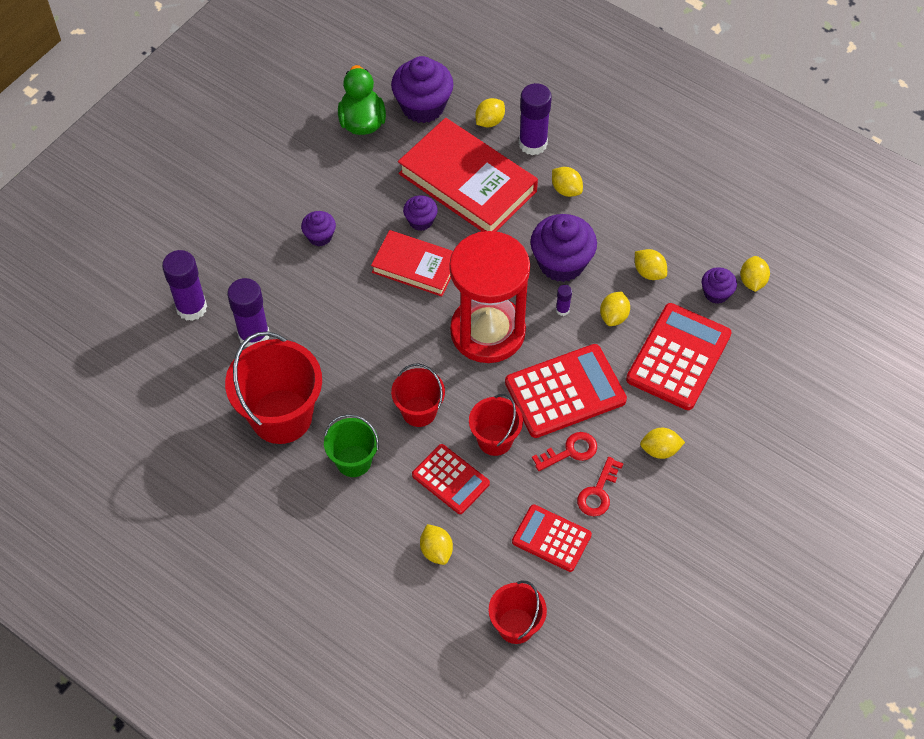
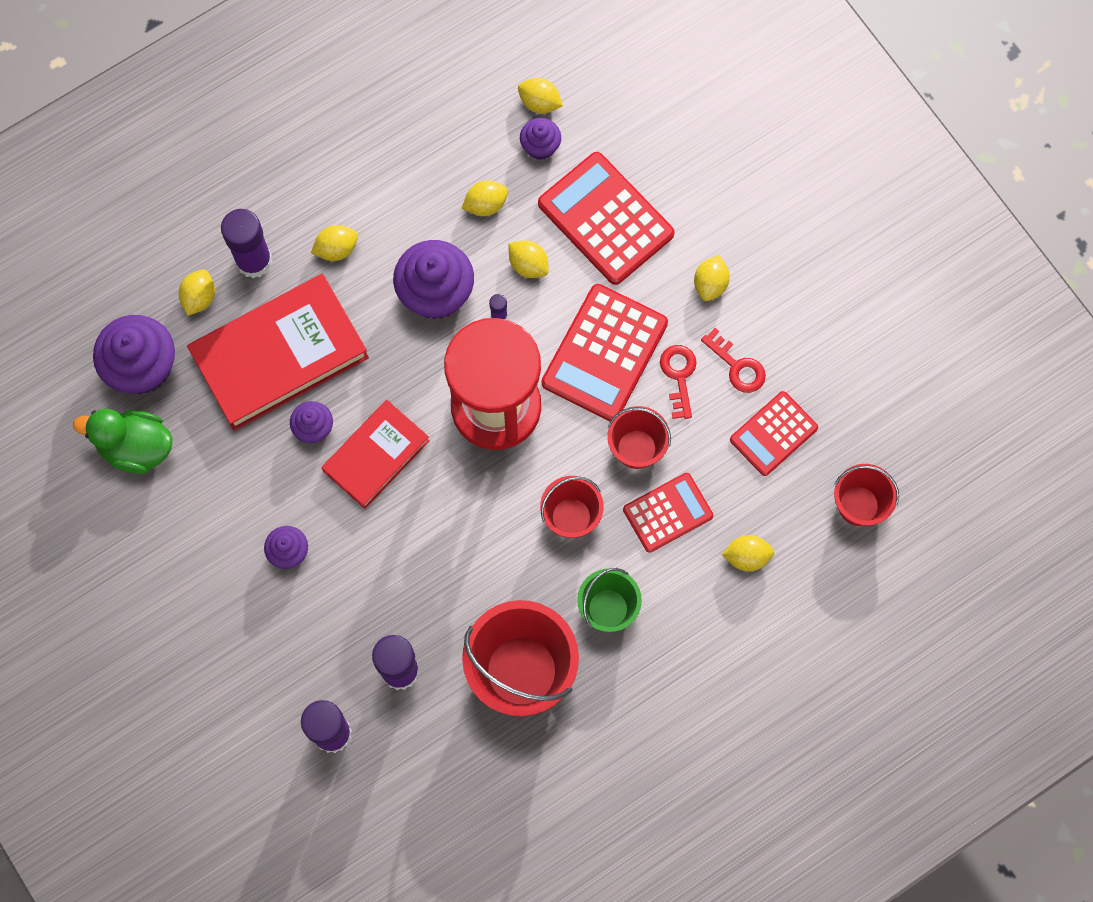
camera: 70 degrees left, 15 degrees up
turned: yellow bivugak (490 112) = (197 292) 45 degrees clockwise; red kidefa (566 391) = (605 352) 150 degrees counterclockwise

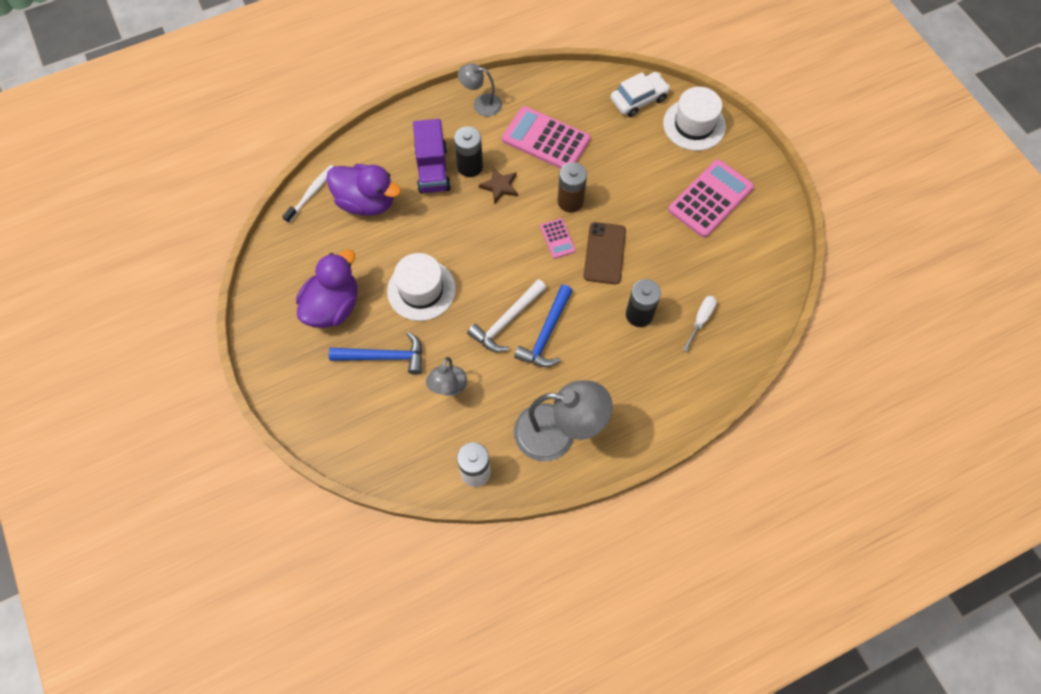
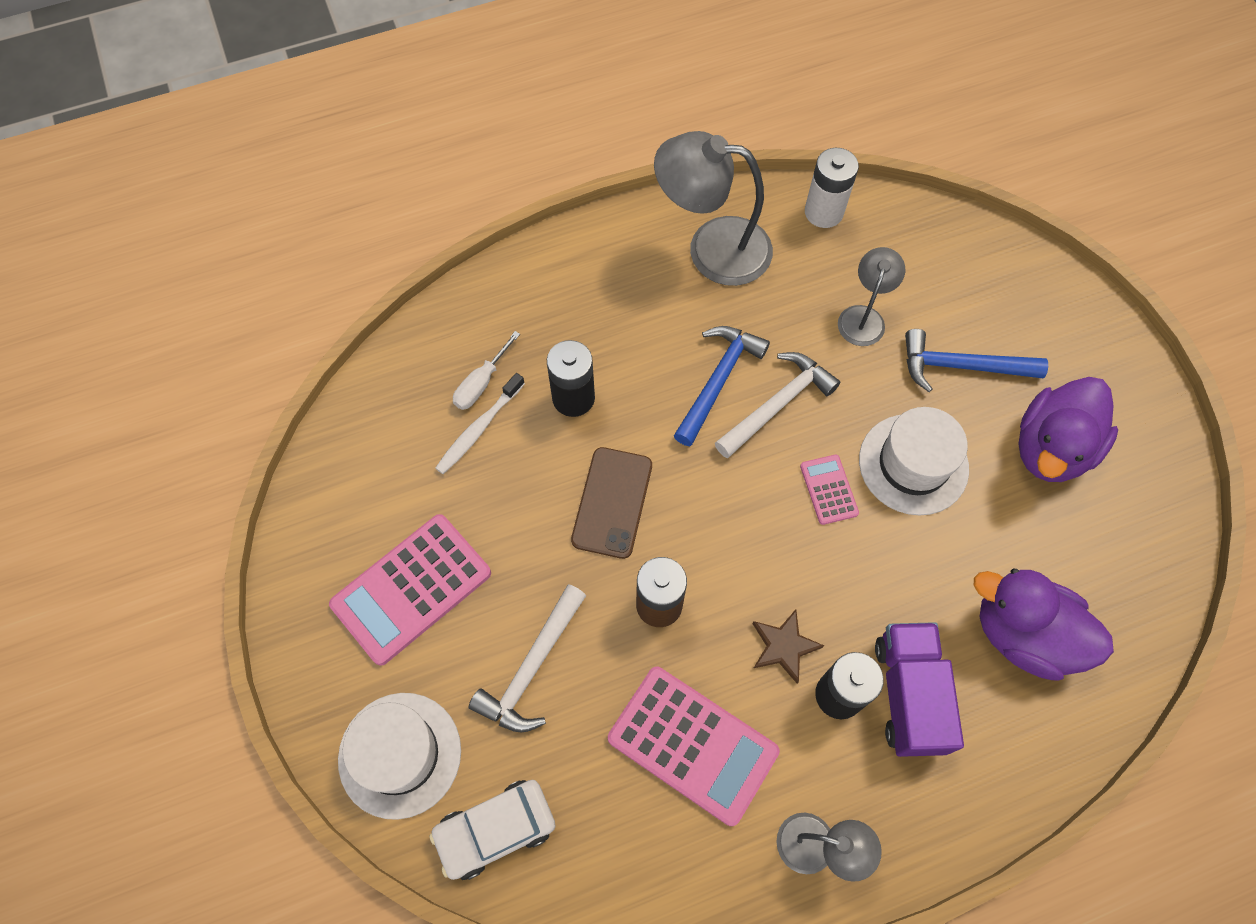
camera: 175 degrees left, 0 degrees up
added: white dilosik (527 658)
moved: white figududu (308 194) to (480 423); pink kidefa (558 238) to (829 490)

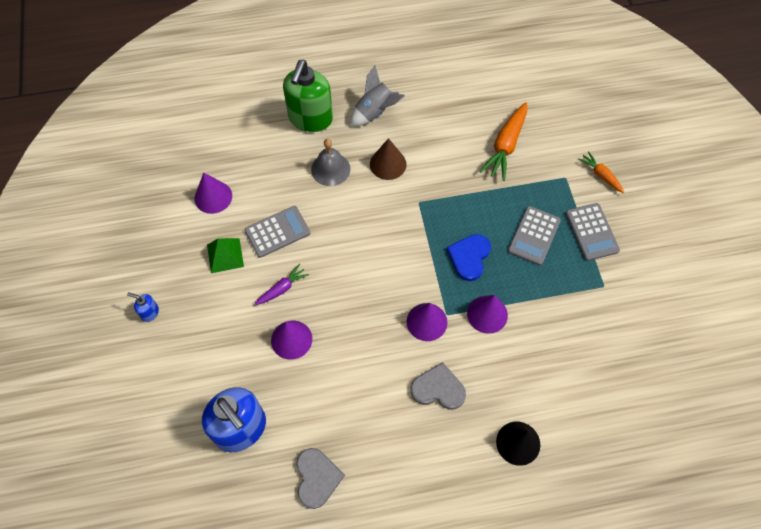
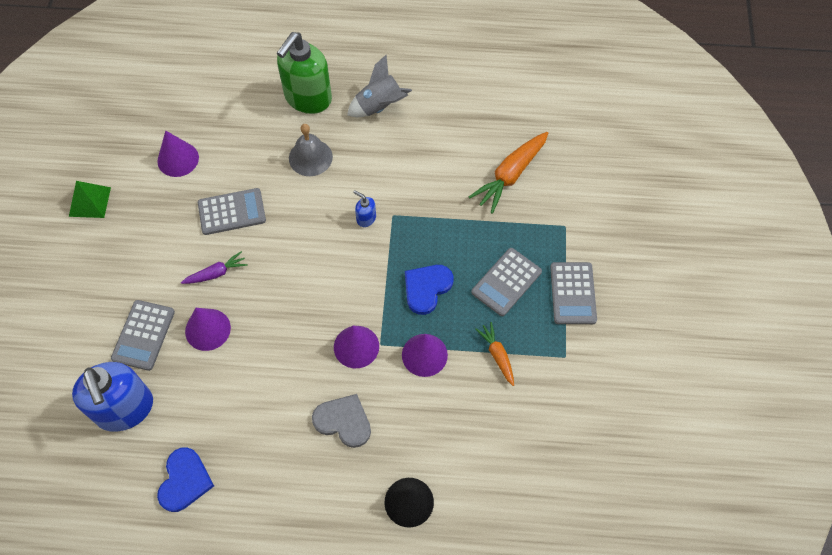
camera: 15 degrees right, 0 degrees up
removed: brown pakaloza (388 159)
added: grey kidefa (143 335)
moved: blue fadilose (143 307) to (364 208); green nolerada (225 255) to (90 199); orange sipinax (601 172) to (494 354)
recoloured: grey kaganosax (320 478) to blue kaganosax (185 480)

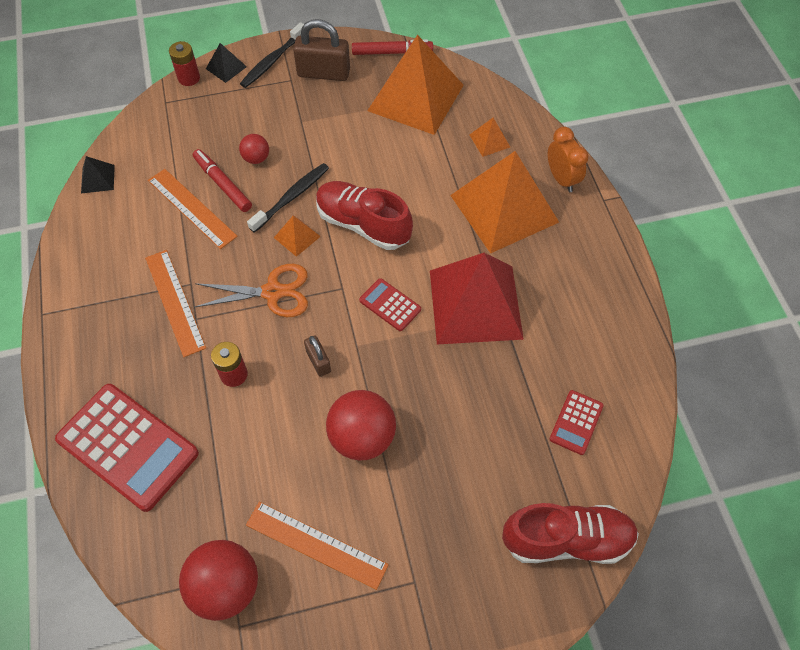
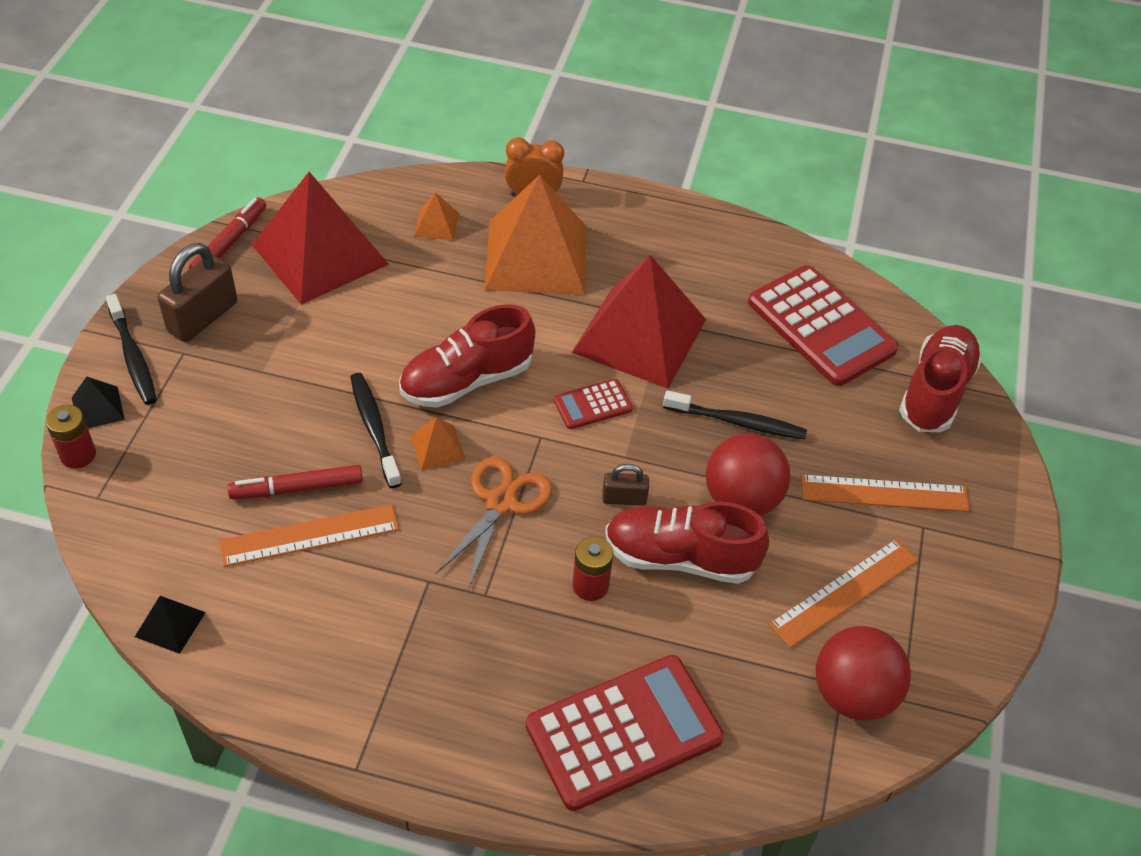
camera: 65 degrees left, 10 degrees down
removed: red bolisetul (254 149)
added: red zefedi (687 542); black figududu (735 415)
moved: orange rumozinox (175 303) to (885 493)
recoloured: orange nolerada (415 85) to red nolerada (320 238)
resized: red kidefa (577 422) = (823 325) x2.08

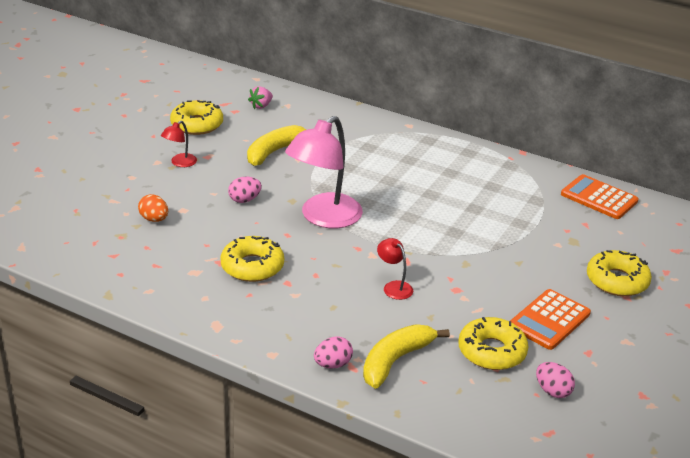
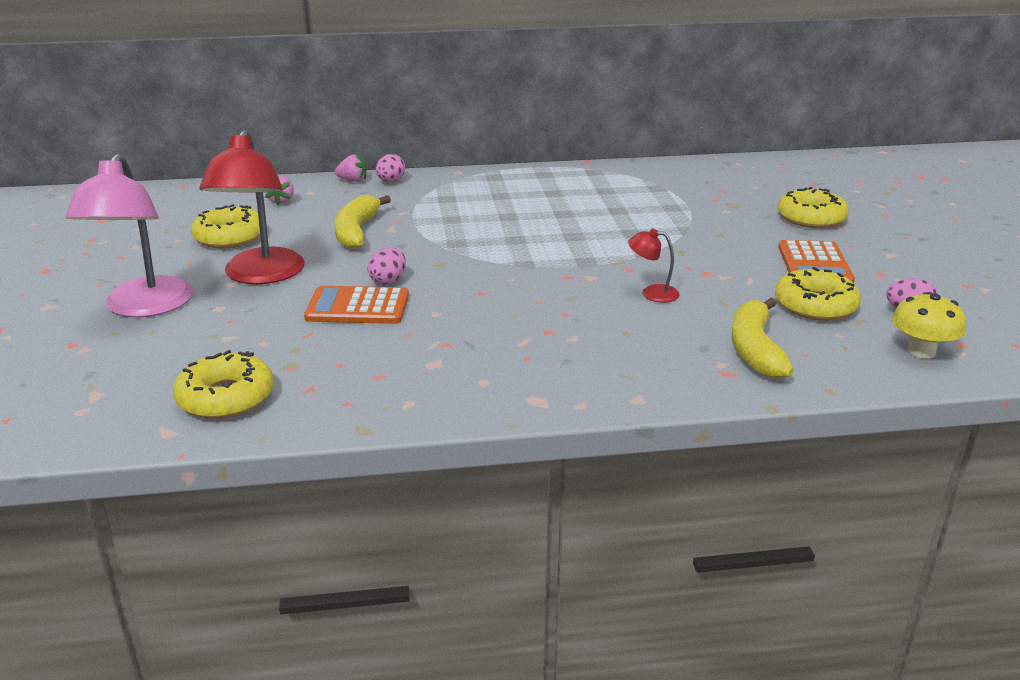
camera: 35 degrees left, 5 degrees down
removed: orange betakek (153 208)
added: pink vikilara (351 168); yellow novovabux (929 325)
moved: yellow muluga (252 259) to (223 384); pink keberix (324 172) to (129 236); pink betakek (333 353) to (390 168); orange kidefa (599 196) to (356 305)
resized: red keberix (179 144) = (252 207) x2.24

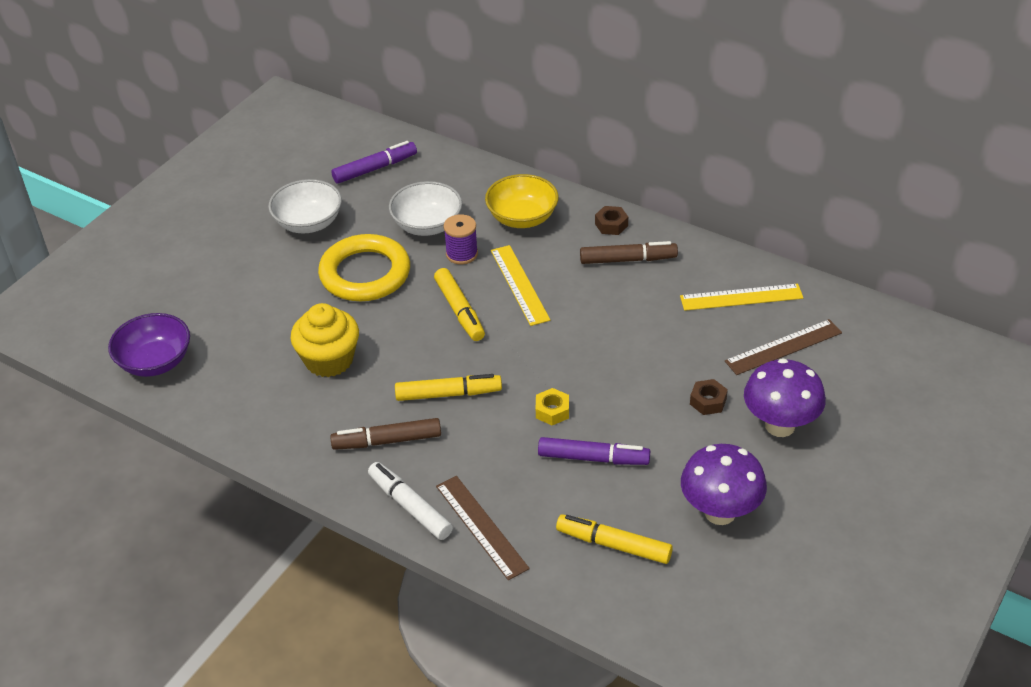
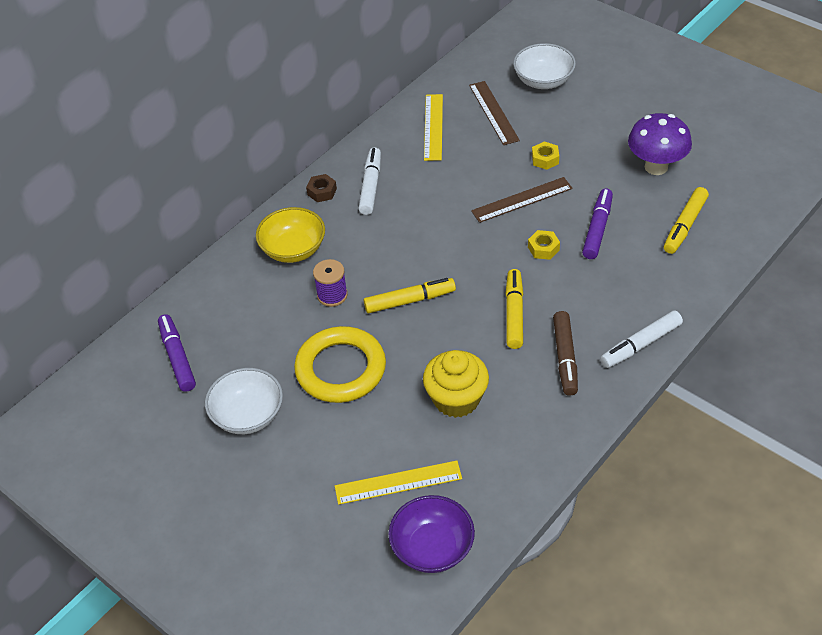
camera: 80 degrees left, 5 degrees up
removed: purple novovabux (785 397)
moved: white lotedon (425 208) to (544 66); brown rumozinox (483 528) to (522 200); yellow rumozinox (520 285) to (398 483)
recoloured: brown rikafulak (629 252) to white rikafulak (369 181); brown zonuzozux (709 397) to yellow zonuzozux (545 155)

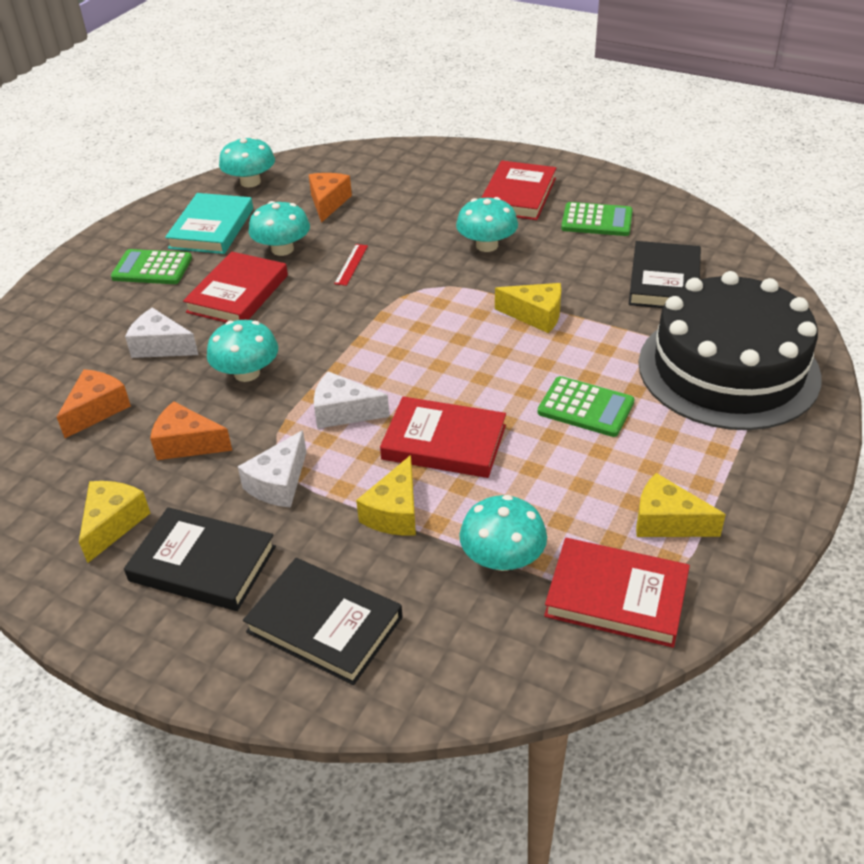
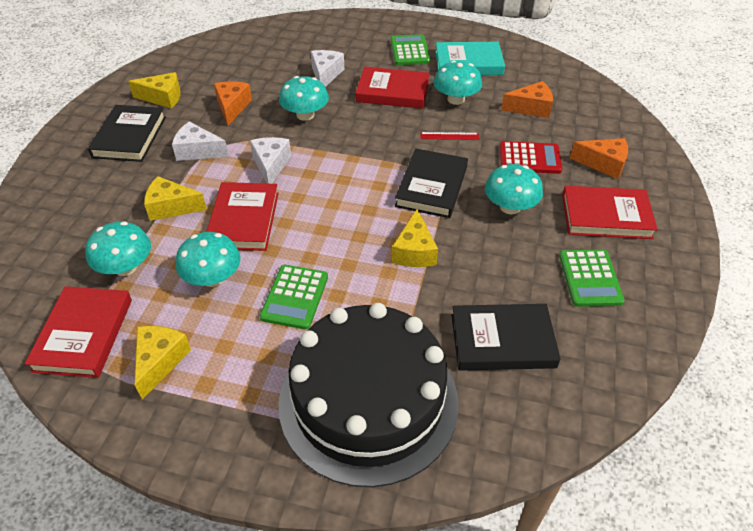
camera: 75 degrees right, 5 degrees up
added: red kidefa (530 157)
moved: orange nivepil (94 403) to (599 158); turquoise novovabux (247 162) to (208 259); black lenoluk (322 621) to (431 183)

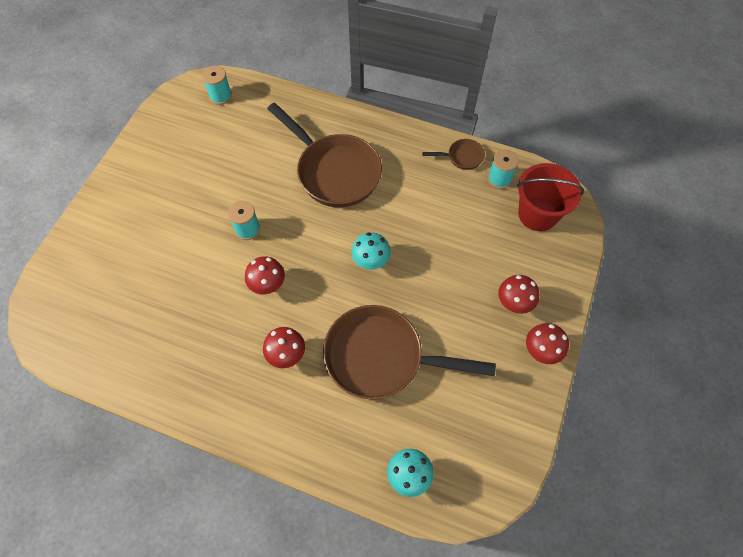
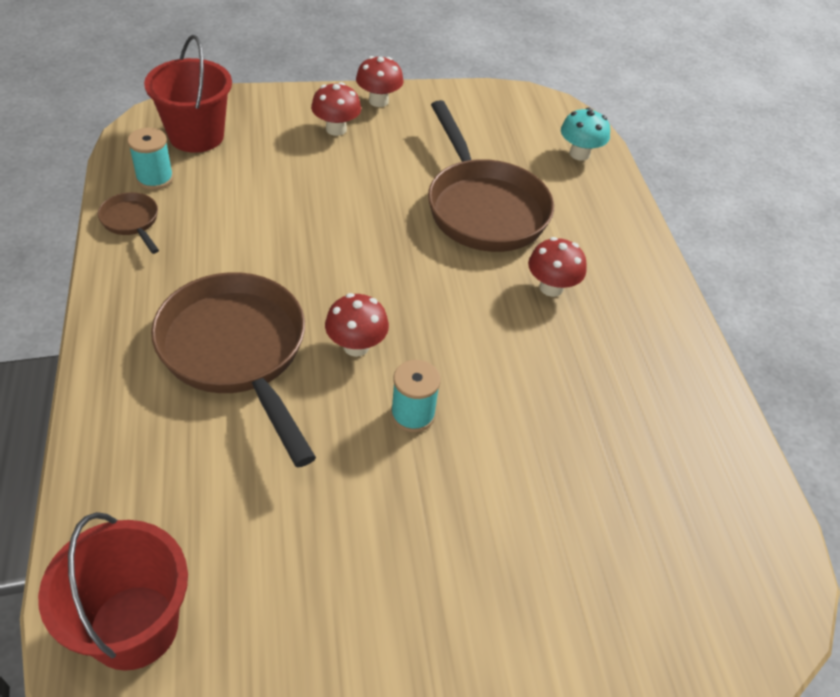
camera: 125 degrees left, 15 degrees down
removed: turquoise novovabux (371 250)
moved: red novovabux (265 275) to (357 325)
replaced: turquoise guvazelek (217 85) to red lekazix (113 591)
turned: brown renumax (324 155) = (233 370) 45 degrees counterclockwise

